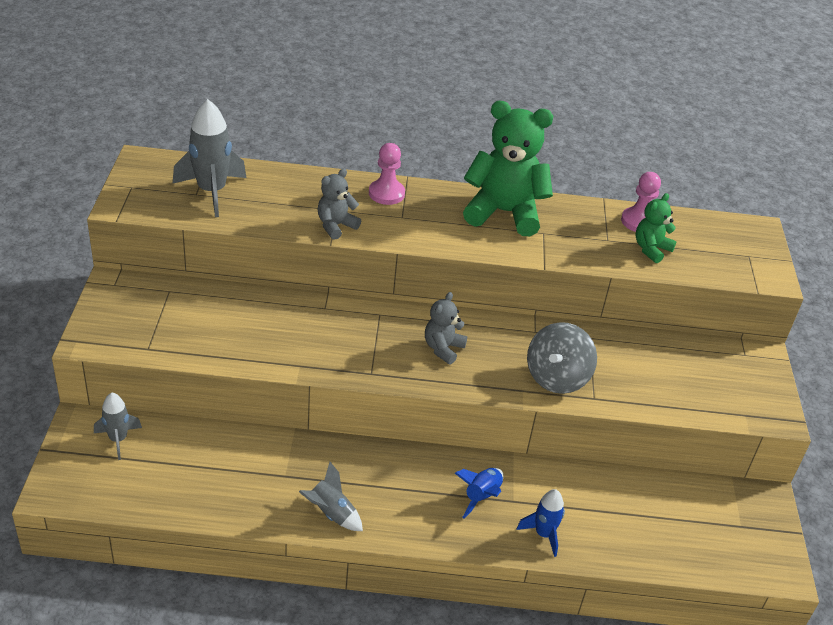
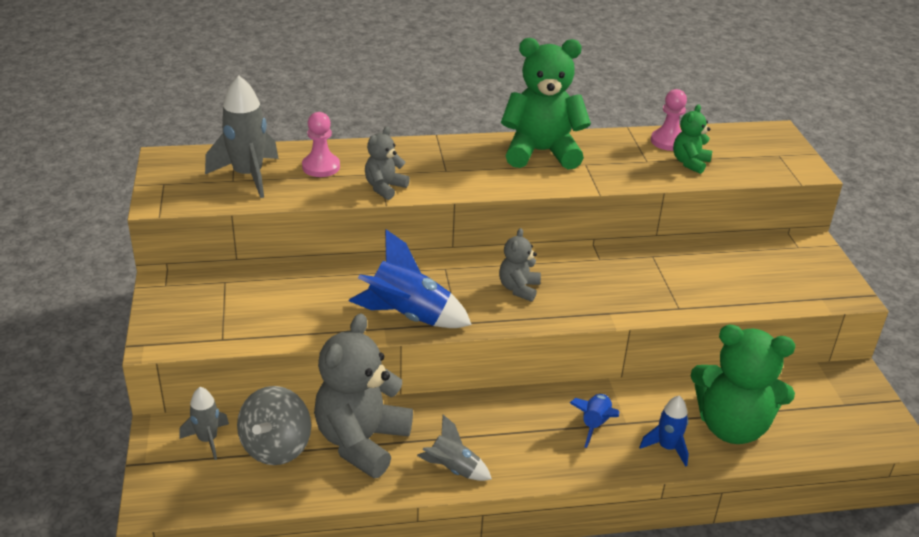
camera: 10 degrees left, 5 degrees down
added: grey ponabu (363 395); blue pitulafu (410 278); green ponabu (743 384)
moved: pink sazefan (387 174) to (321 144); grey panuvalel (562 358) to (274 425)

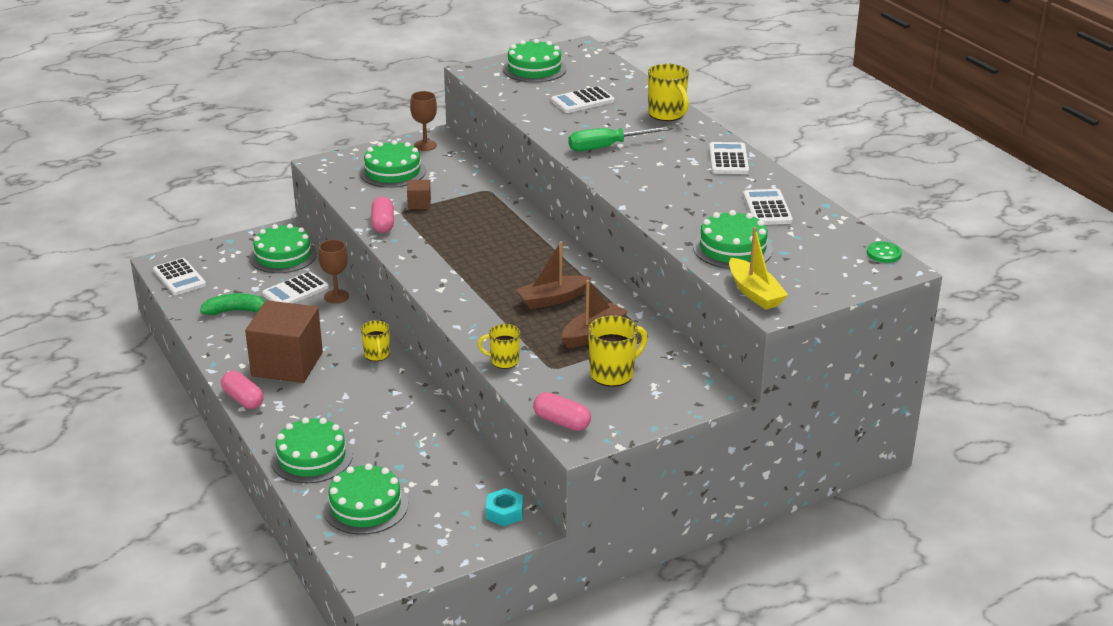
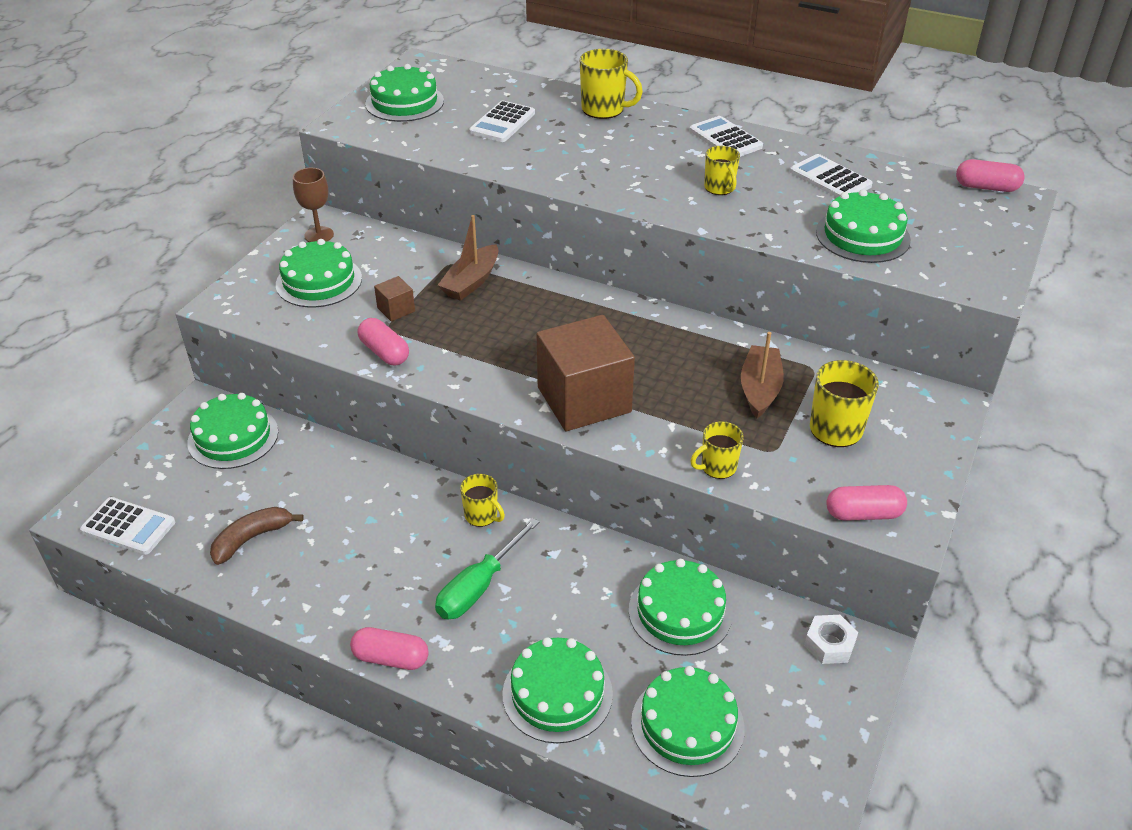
camera: 35 degrees left, 10 degrees up
removed: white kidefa (295 287); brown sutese (333 272); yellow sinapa (758 268)
added: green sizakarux (680 607); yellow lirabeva (722 170)
moved: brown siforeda (284 341) to (585 373); brown sinapa (553 275) to (468 258); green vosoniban (618 139) to (487 568)
replaced: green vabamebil (884 252) to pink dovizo (990 175)
recoloured: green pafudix (232 304) to brown pafudix (257 536); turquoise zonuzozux (504 507) to white zonuzozux (831 639)

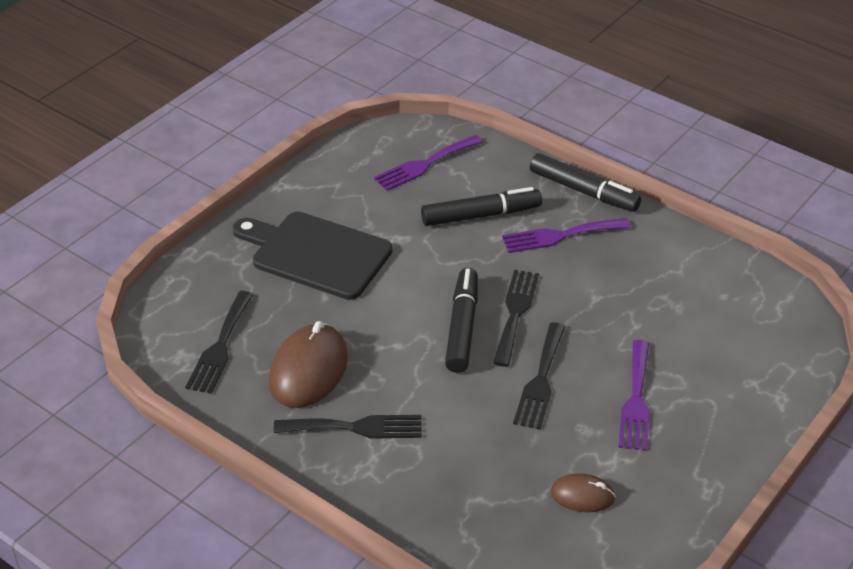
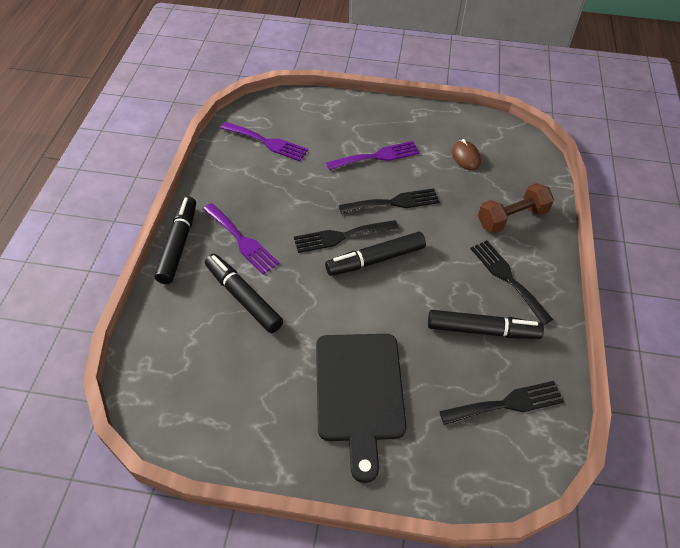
camera: 120 degrees left, 10 degrees up
added: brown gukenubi (516 208)
moved: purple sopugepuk (428 163) to (264 141)
replaced: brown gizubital (308 364) to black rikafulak (486 324)

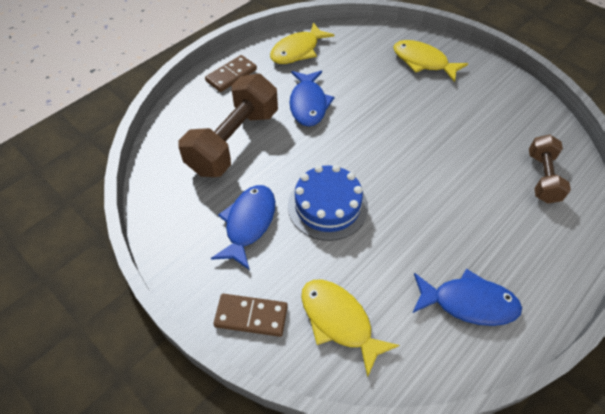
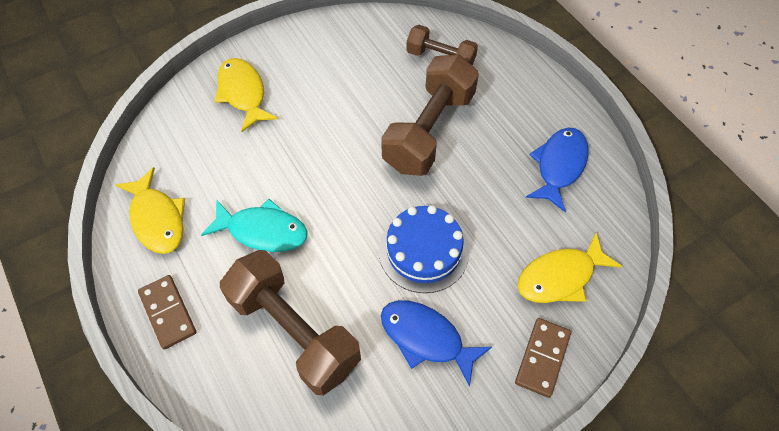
camera: 75 degrees left, 5 degrees up
added: brown gukenubi (430 115)
recoloured: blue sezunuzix (312 98) to turquoise sezunuzix (254 225)
turned: yellow sezunuzix (430 61) = (246 95) 105 degrees clockwise

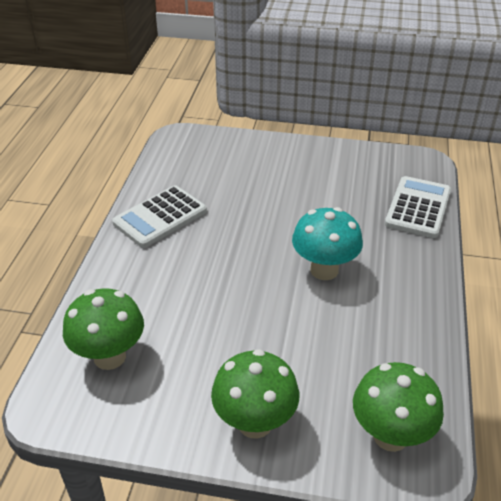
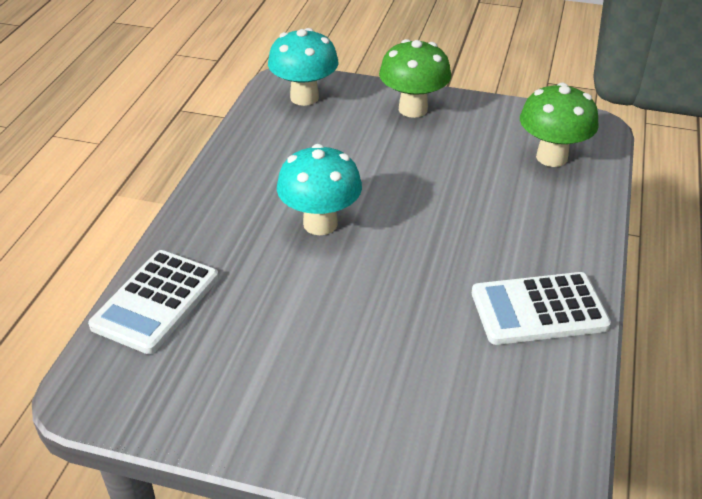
camera: 175 degrees left, 0 degrees up
recoloured: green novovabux (398 407) to turquoise novovabux (303 67)
turned: white kidefa (159 216) = (541 308) 150 degrees counterclockwise

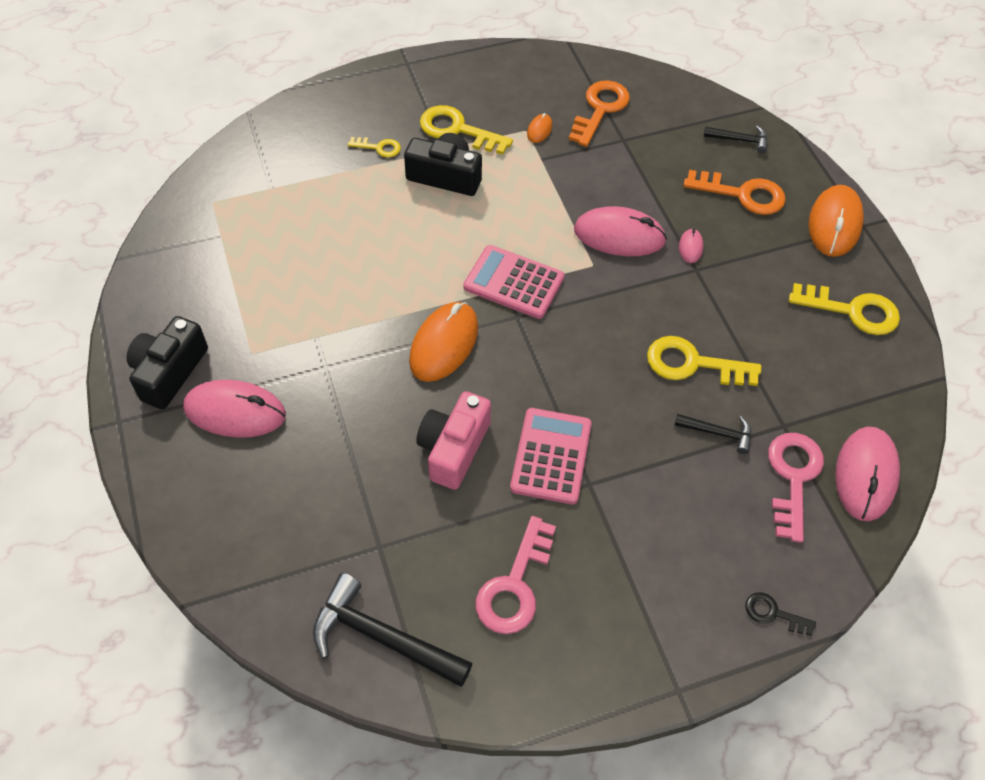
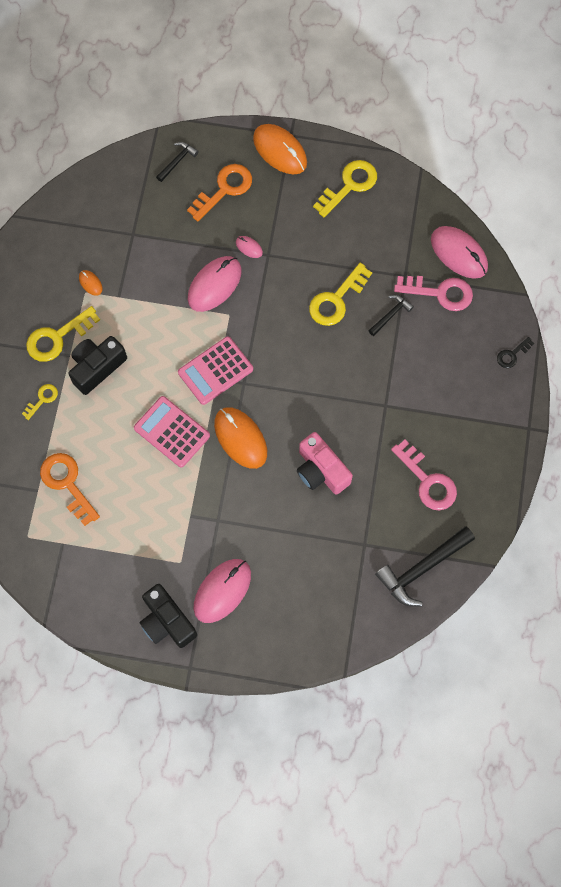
camera: 60 degrees left, 15 degrees up
moved: pink kidefa (551 456) to (172 432); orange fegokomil (599 113) to (70 489)
turned: pink fegokomil (796 488) = (433 293) 150 degrees clockwise

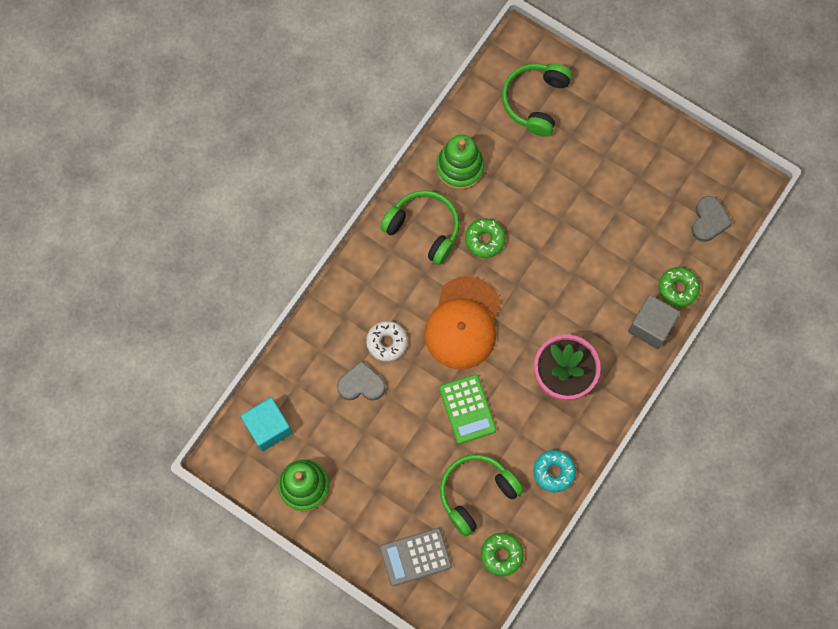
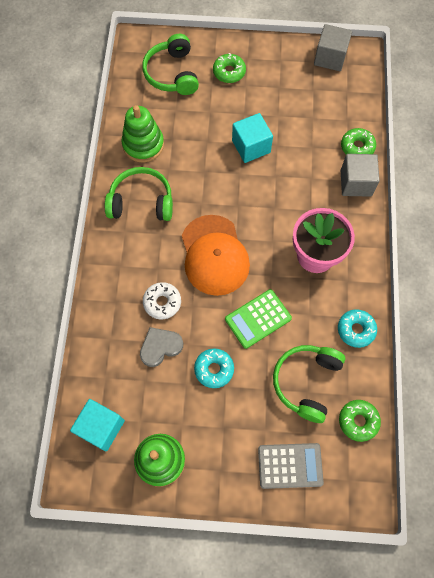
camera: 30 degrees left, 5 degrees down
removed: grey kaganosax (712 219)
added: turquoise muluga (214 368); turquoise siforeda (252 138); grey siforeda (333 47)
moved: green muluga (485 238) to (229 68)
turned: grey kidefa (416 557) = (291 466) 135 degrees counterclockwise; green kidefa (467 409) = (258 319) 105 degrees clockwise

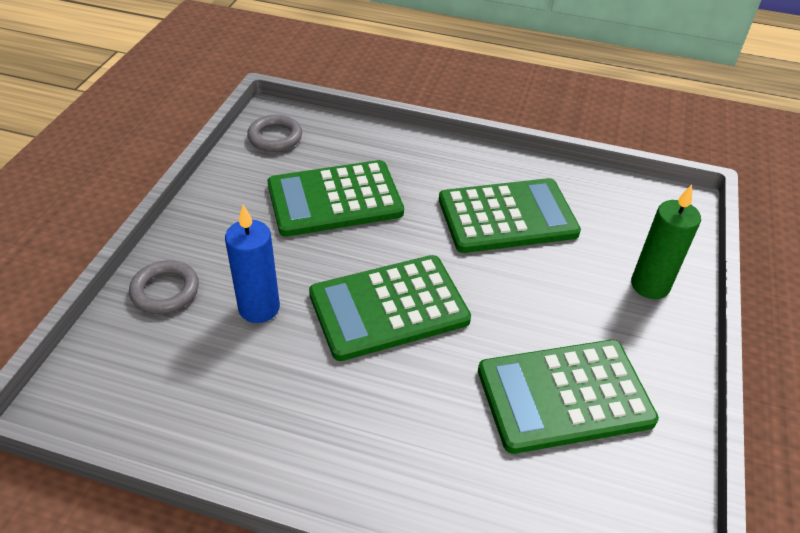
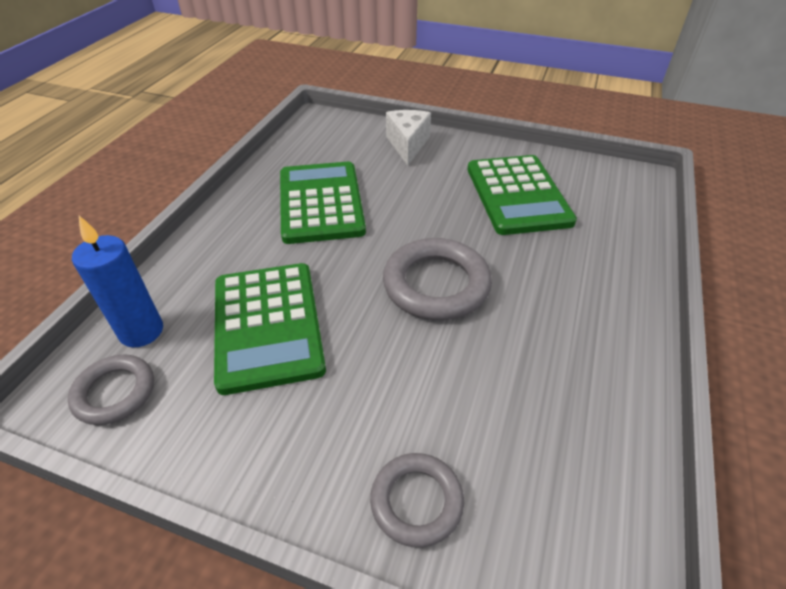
camera: 85 degrees left, 0 degrees up
moved: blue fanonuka (252 264) to (117 281)
replaced: green kidefa (390 308) to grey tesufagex (437 279); green fanonuka (666 241) to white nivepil (408 138)

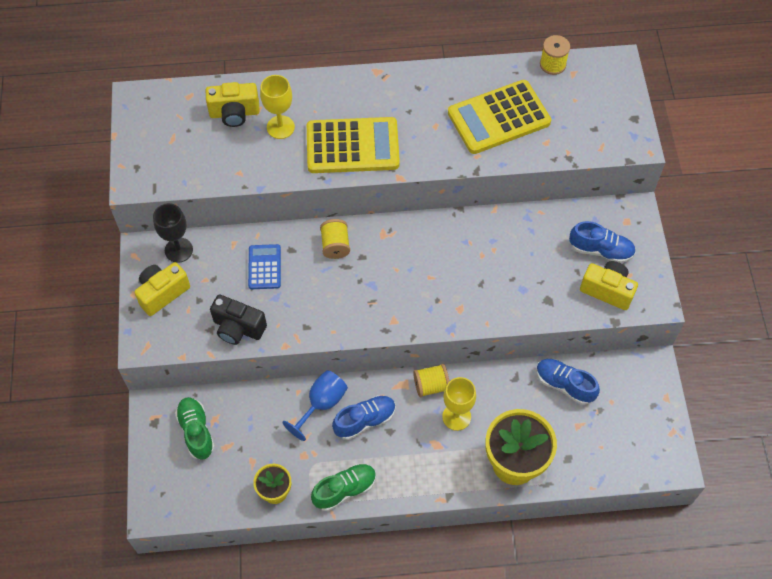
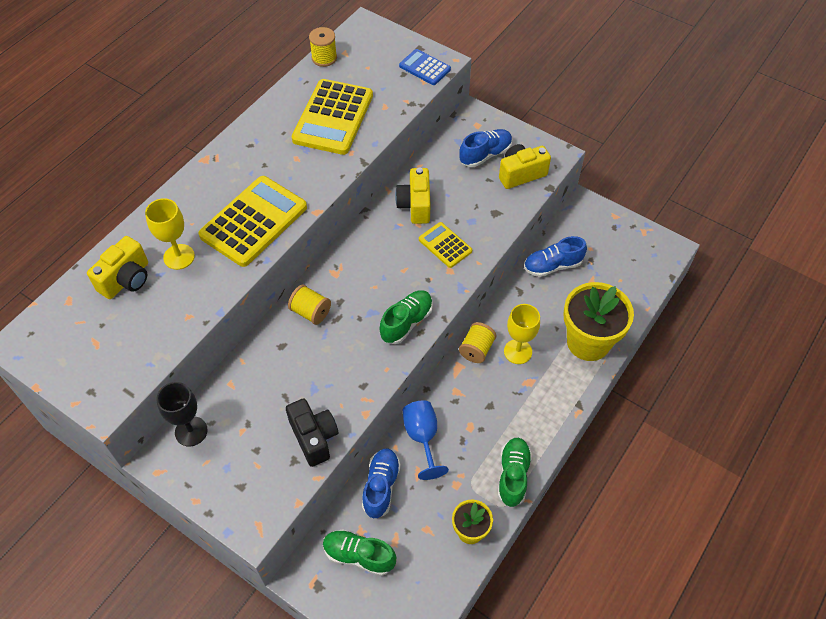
camera: 50 degrees left, 5 degrees down
added: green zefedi (406 317); yellow kidefa (445 245)
moved: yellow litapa (162 289) to (412 196); blue kidefa (264 266) to (425 67); blue zefedi (364 417) to (381 483)
turned: black litapa (238 320) = (312 433) 90 degrees counterclockwise

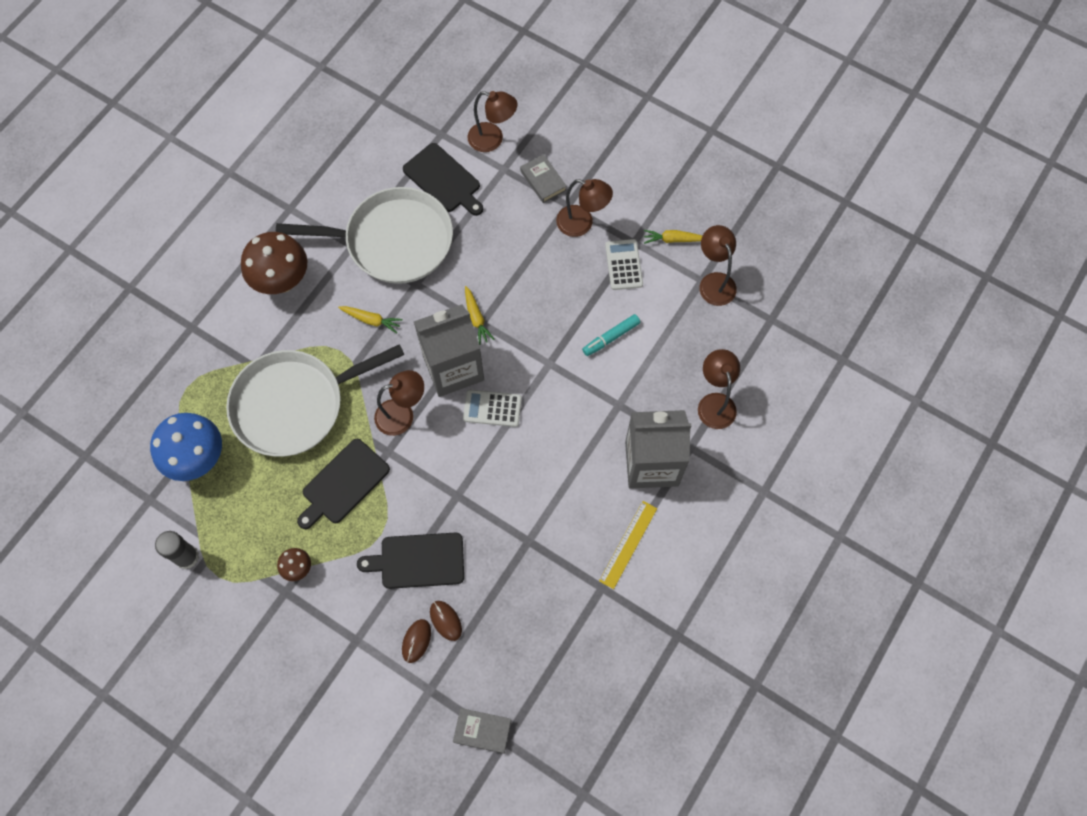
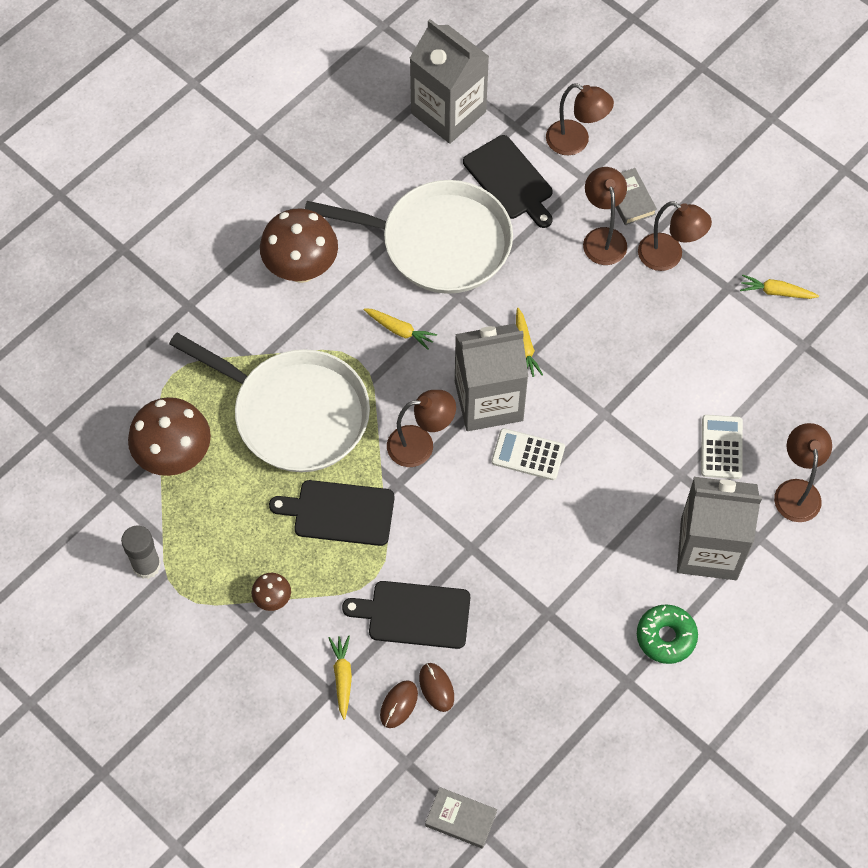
camera: 10 degrees right, 5 degrees down
removed: turquoise rikafulak (611 335)
added: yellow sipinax (340 677); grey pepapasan (449 81)
moved: white kidefa (624 264) to (722 447); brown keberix (718 265) to (605 216)
replaced: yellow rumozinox (628 545) to green muluga (667 634)
recoloured: blue novovabux (186 447) to brown novovabux (169 436)
turned: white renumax (315 400) = (269 402) 135 degrees counterclockwise; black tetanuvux (343 484) = (331 513) 45 degrees clockwise

